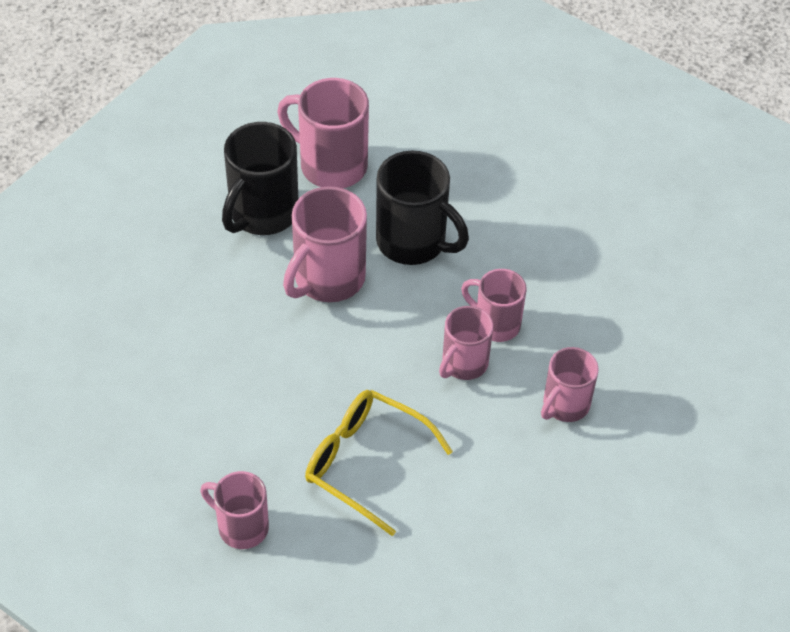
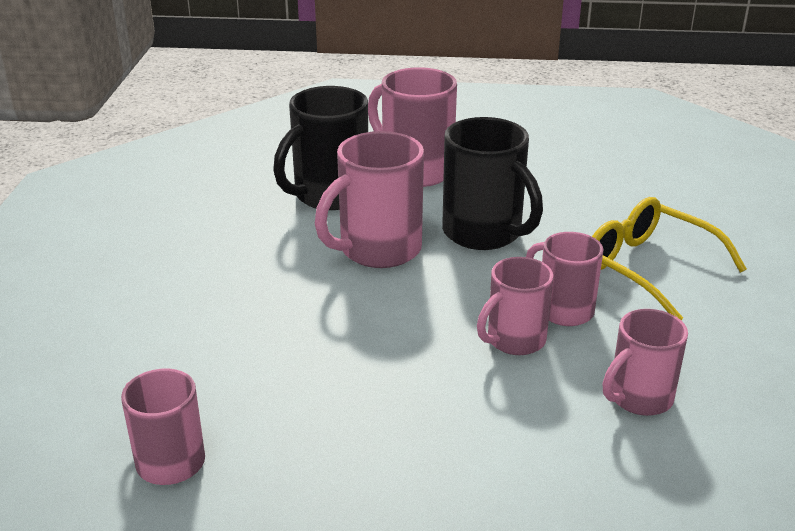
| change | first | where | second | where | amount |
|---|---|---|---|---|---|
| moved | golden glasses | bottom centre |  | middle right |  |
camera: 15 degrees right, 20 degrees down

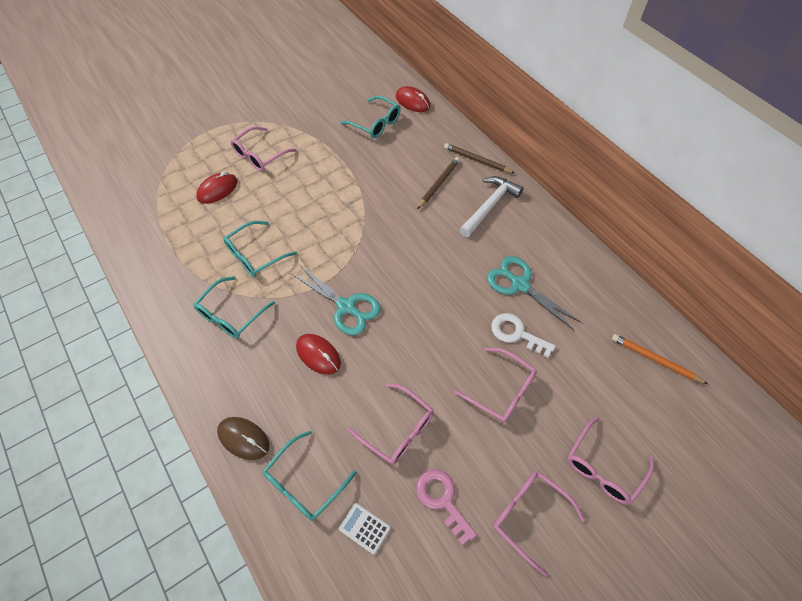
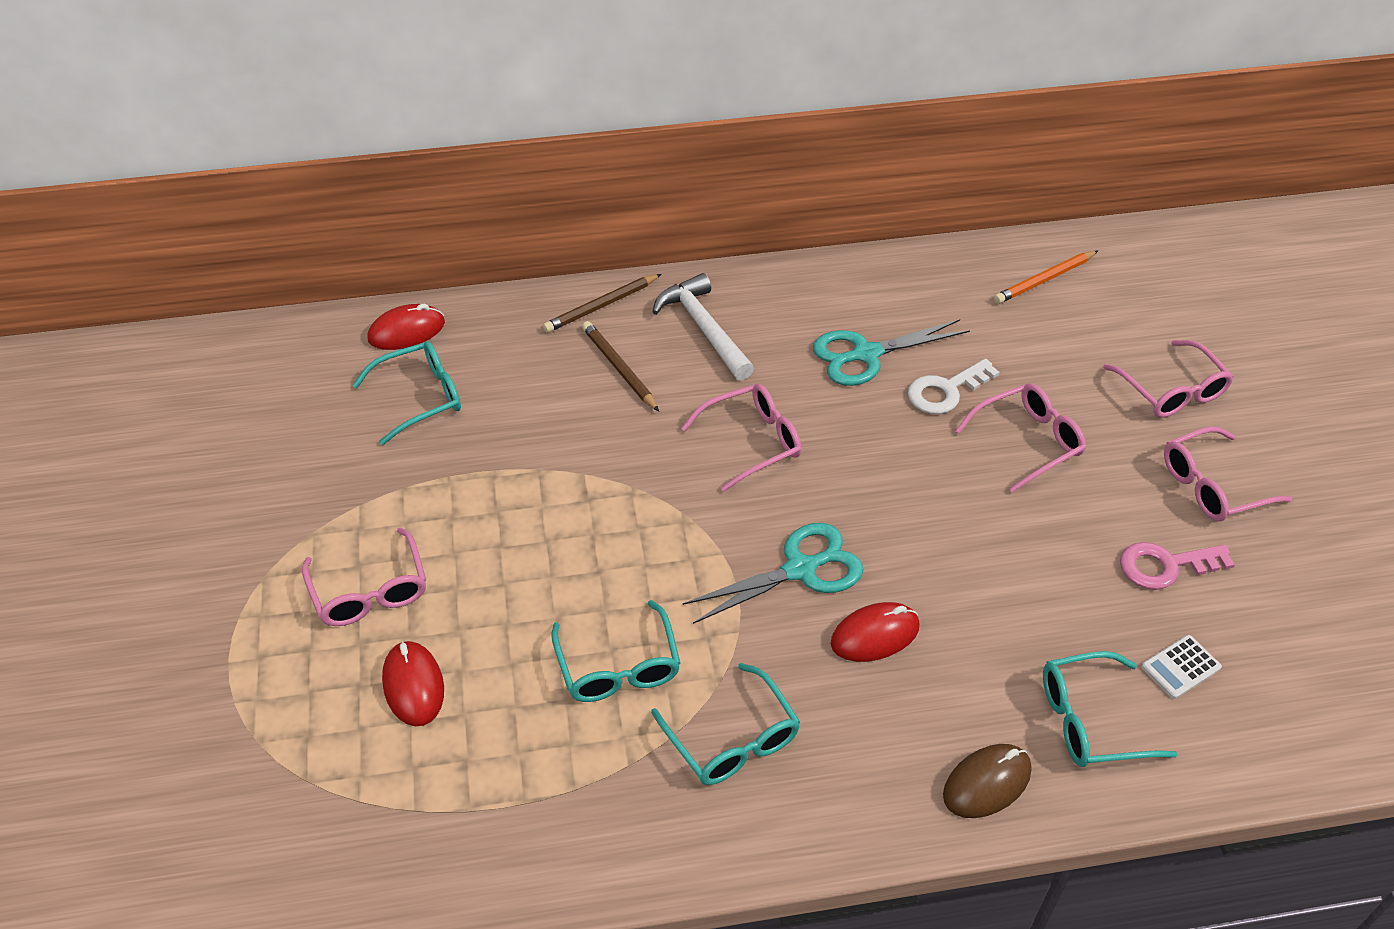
| change | first | where | second | where | amount |
|---|---|---|---|---|---|
| moved | rosy glasses (2nd from left) | bottom centre |  | centre |  |
| turned | teal glasses (3rd from left in the first image) | bottom centre | teal glasses (4th from left) | bottom right | 105 degrees clockwise |
camera: 65 degrees left, 10 degrees down

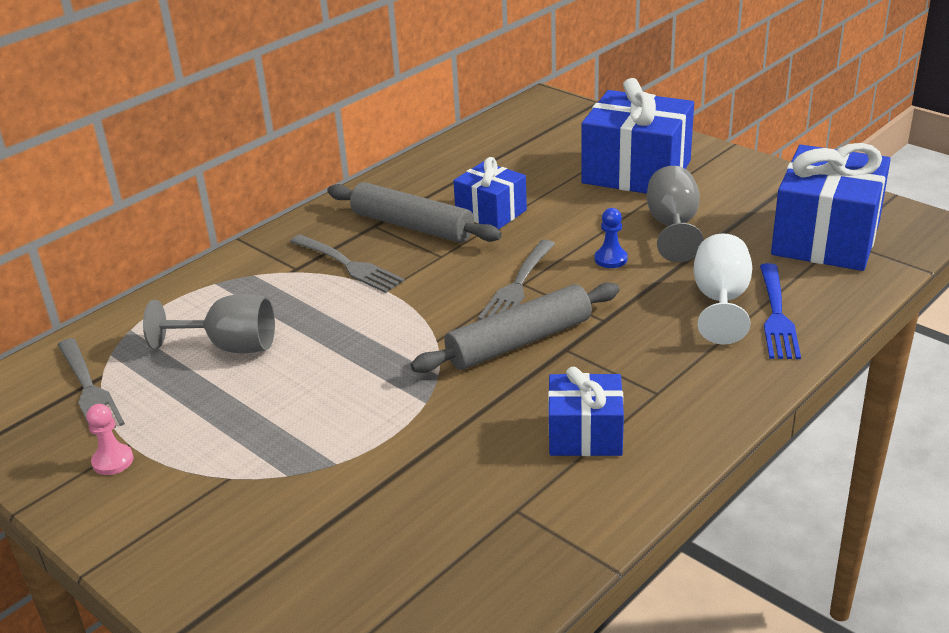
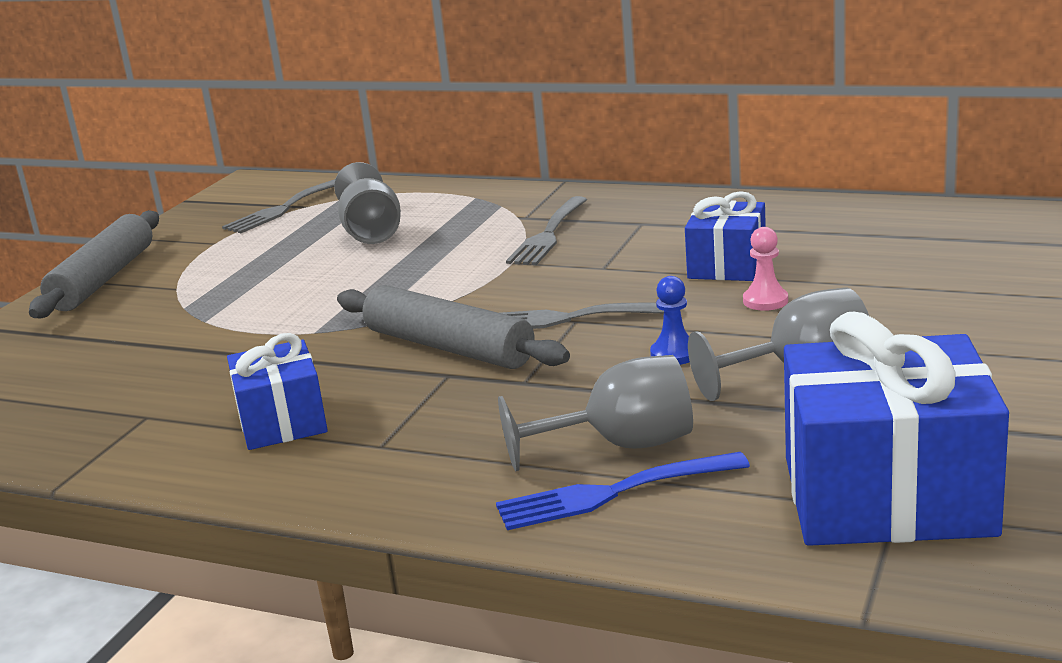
| change | first | where | second | where | amount |
|---|---|---|---|---|---|
| moved | gray rolling pin (1st from left) | centre |  | middle left |  |
| recoloured | white goblet | middle right | gray goblet (2nd from left) | centre |  |
| moved | rosy game pawn | bottom left |  | middle right |  |
| removed | royal blue wrapped gift (3rd from left) | top right |  |  |  |
camera: 70 degrees right, 10 degrees down

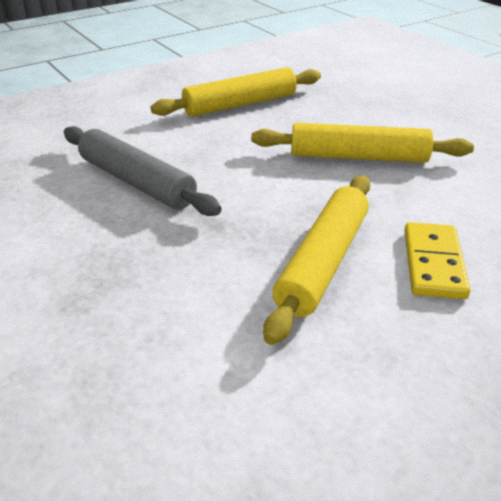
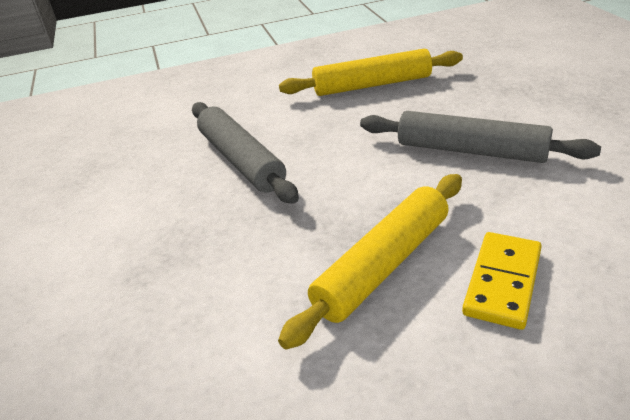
| change | first | where | second | where | amount |
|---|---|---|---|---|---|
| recoloured | golden rolling pin (3rd from left) | top right | gray rolling pin (2nd from left) | top right |  |
camera: 20 degrees right, 0 degrees up

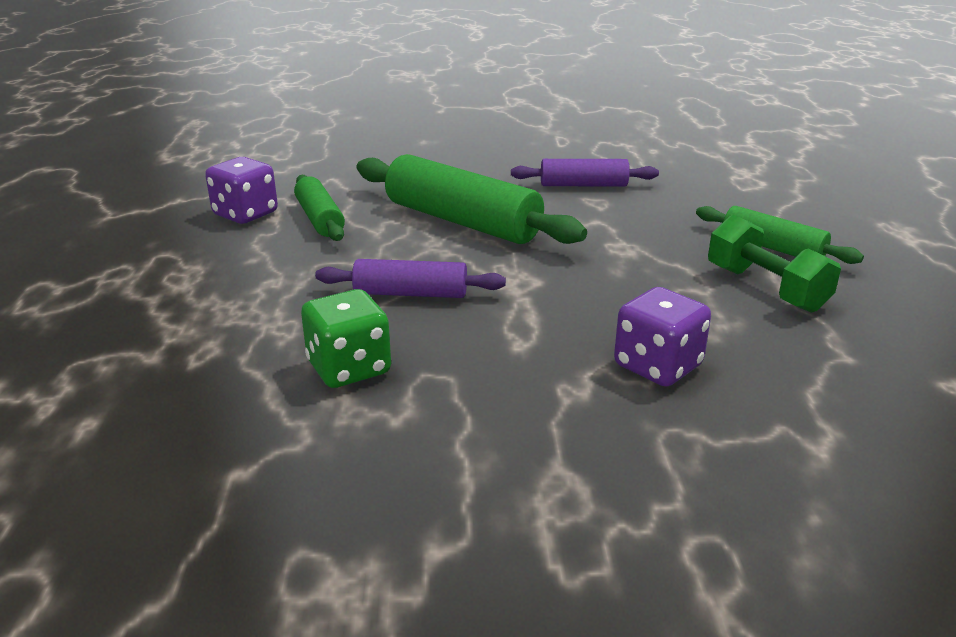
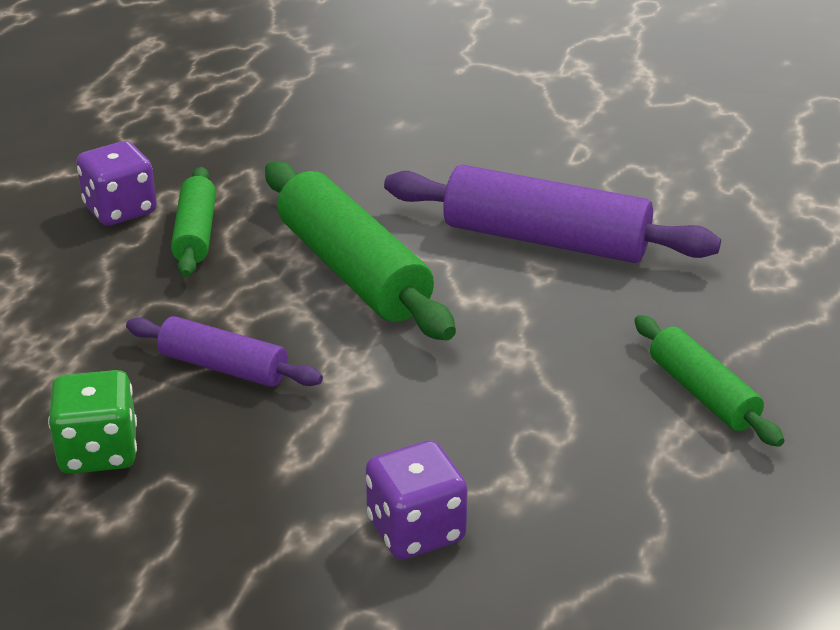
| change | first | where | second | where | amount |
|---|---|---|---|---|---|
| resized | purple rolling pin (2nd from left) | top centre |  | centre | x1.75 |
| removed | green hand weight | middle right |  |  |  |
camera: 20 degrees right, 5 degrees up

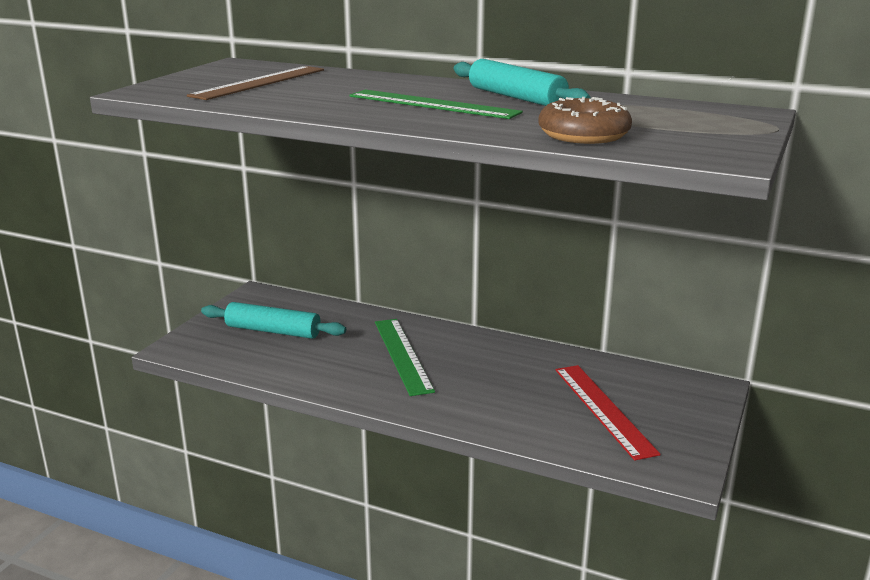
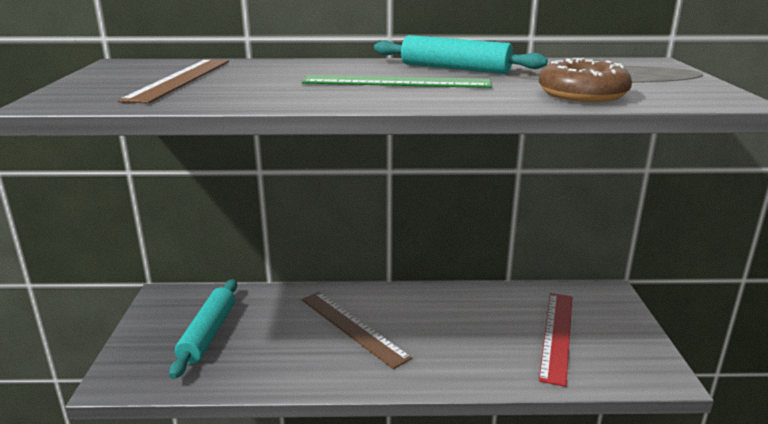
| change | first | where | second | where | amount |
|---|---|---|---|---|---|
| turned | teal rolling pin (1st from left) | middle left |  | bottom left | 75 degrees counterclockwise |
| recoloured | green measuring stick (1st from left) | centre | russet measuring stick (2nd from left) | bottom centre |  |
| turned | scarlet measuring stick | bottom right |  | bottom right | 60 degrees clockwise |
camera: 25 degrees left, 0 degrees up

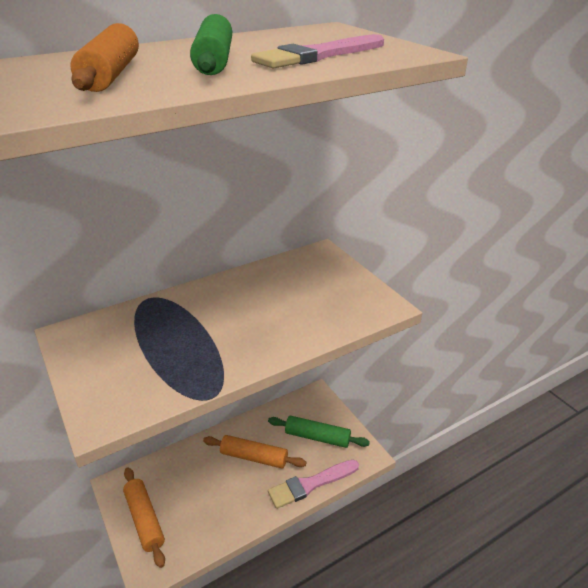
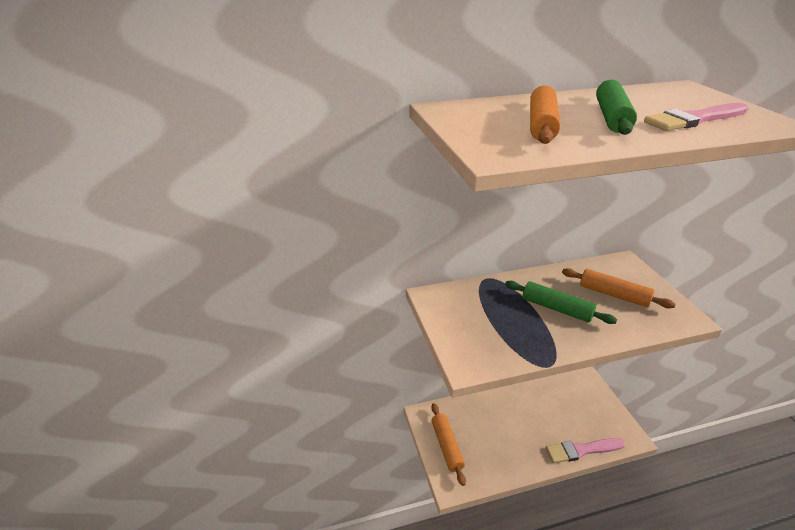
| change | first | where | second | where | amount |
|---|---|---|---|---|---|
| moved | green rolling pin (2nd from left in the first image) | bottom centre | green rolling pin (1st from left) | middle right |  |
| moved | orange rolling pin (3rd from left) | bottom centre |  | middle right |  |
camera: 15 degrees right, 0 degrees up

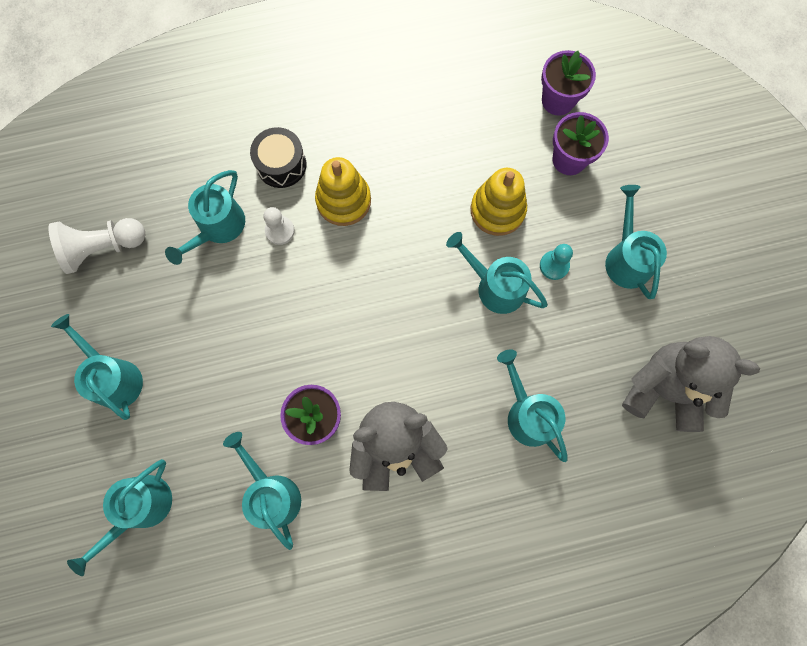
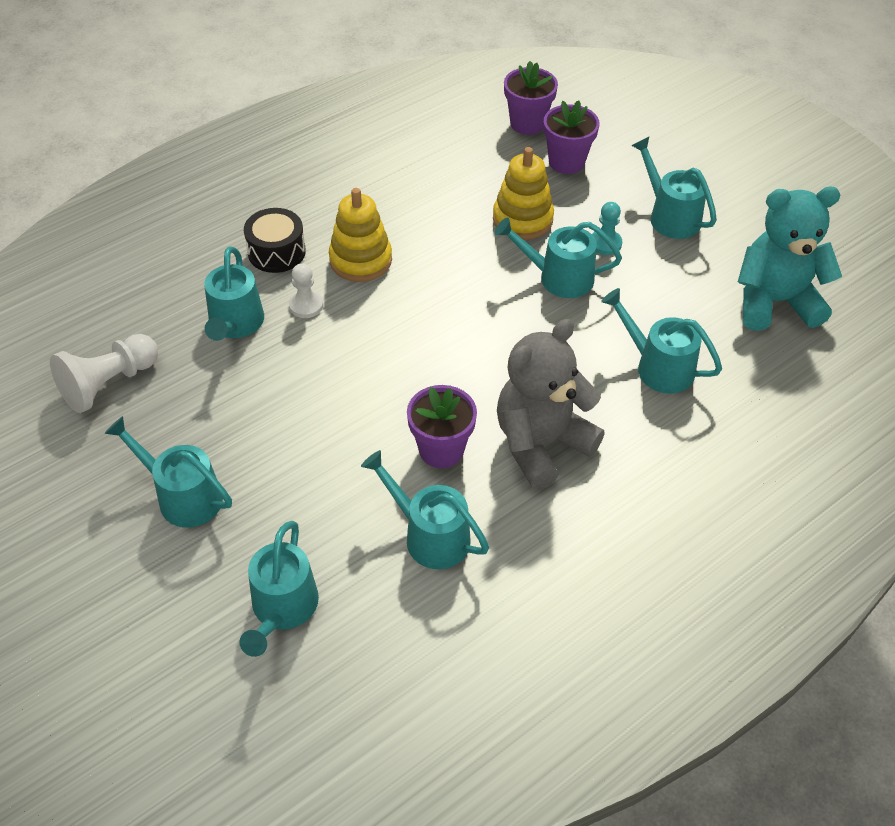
| change | first | where | second | where | amount |
|---|---|---|---|---|---|
| recoloured | gray teddy bear (2nd from left) | middle right | teal teddy bear | top right |  |
camera: 25 degrees left, 25 degrees down

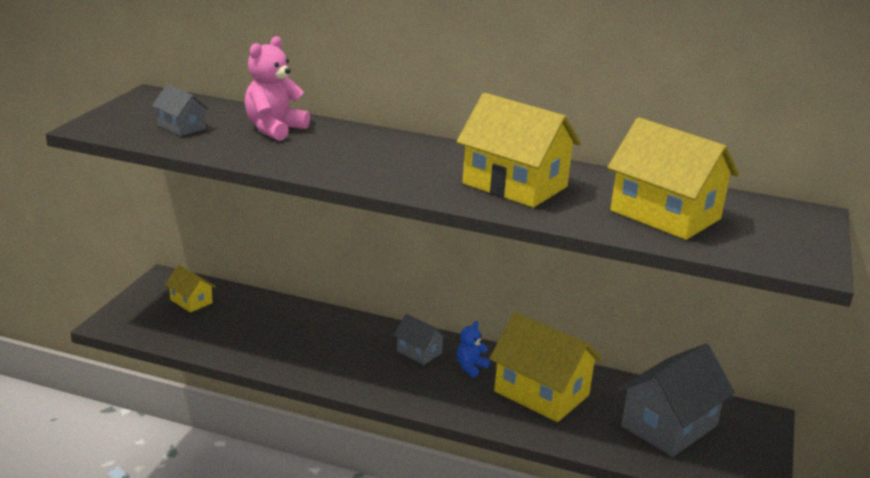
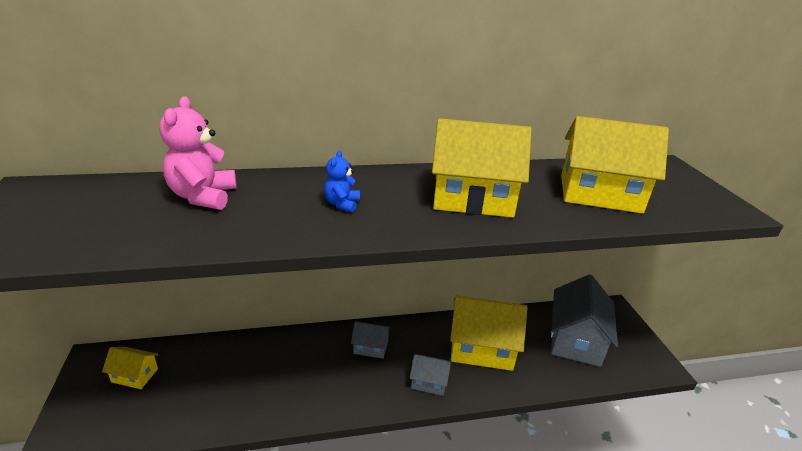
| change | first | where | second | where | amount |
|---|---|---|---|---|---|
| moved | royal blue teddy bear | bottom centre |  | centre |  |
| moved | gray house (1st from left in the first image) | top left | gray house (2nd from left) | bottom centre |  |
camera: 30 degrees left, 5 degrees up

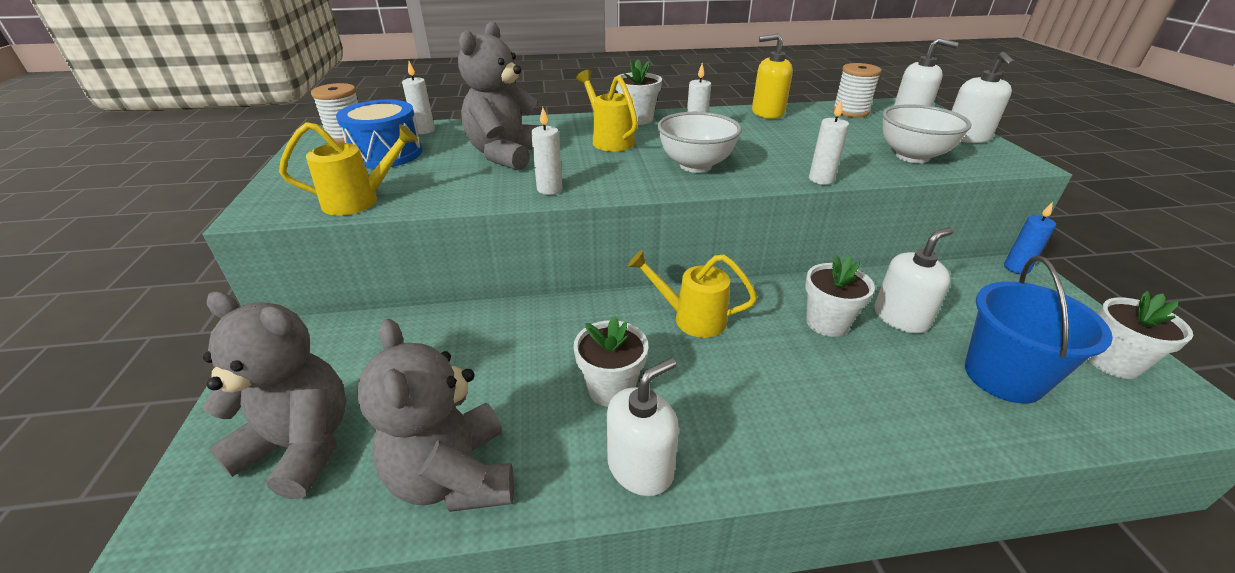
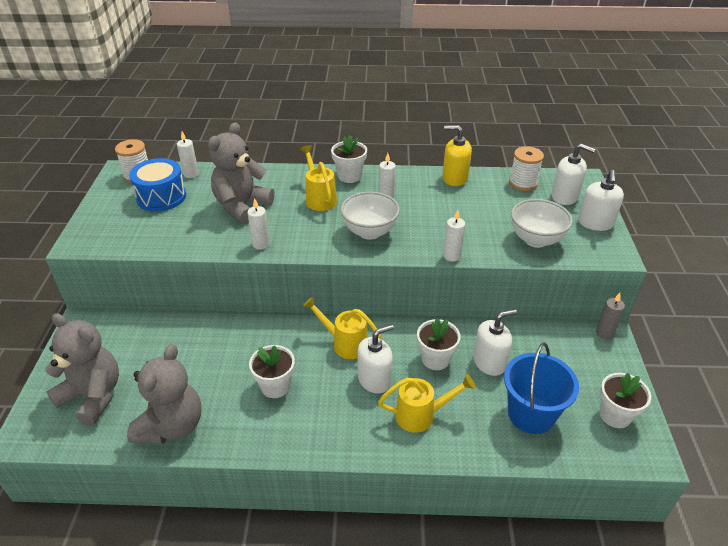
| change | first | where | second | where | amount |
|---|---|---|---|---|---|
| turned | gray teddy bear (2nd from left) | bottom centre |  | bottom left | 150 degrees counterclockwise |
| moved | white pump bottle (1st from left) | bottom centre |  | centre |  |
| moved | golden watering pot (1st from left in the first image) | top left | golden watering pot (3rd from left) | bottom centre |  |
| recoloured | royal blue pillar candle | middle right | gray pillar candle | middle right |  |
camera: 10 degrees right, 5 degrees up

